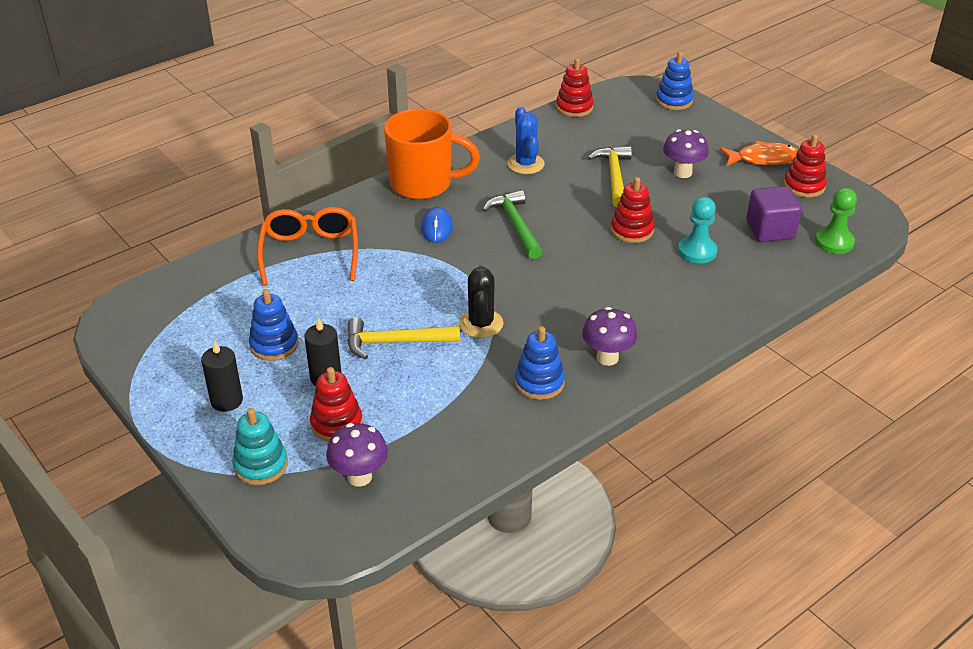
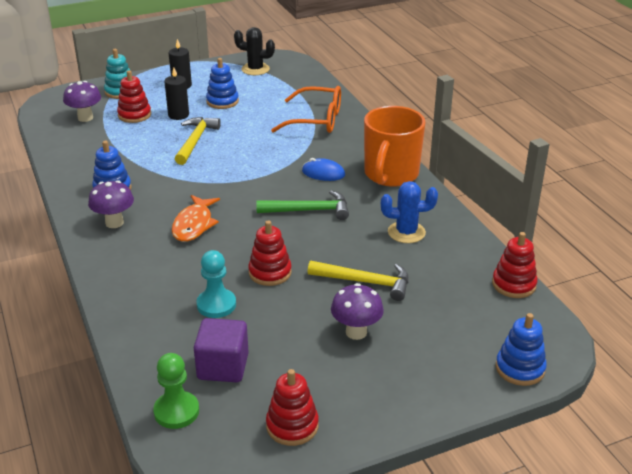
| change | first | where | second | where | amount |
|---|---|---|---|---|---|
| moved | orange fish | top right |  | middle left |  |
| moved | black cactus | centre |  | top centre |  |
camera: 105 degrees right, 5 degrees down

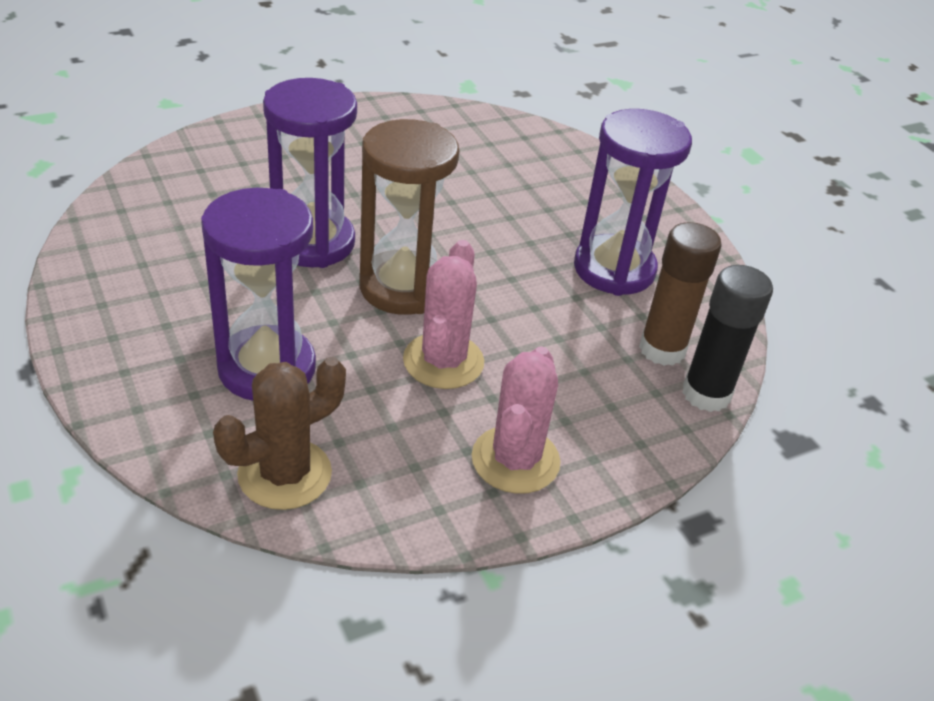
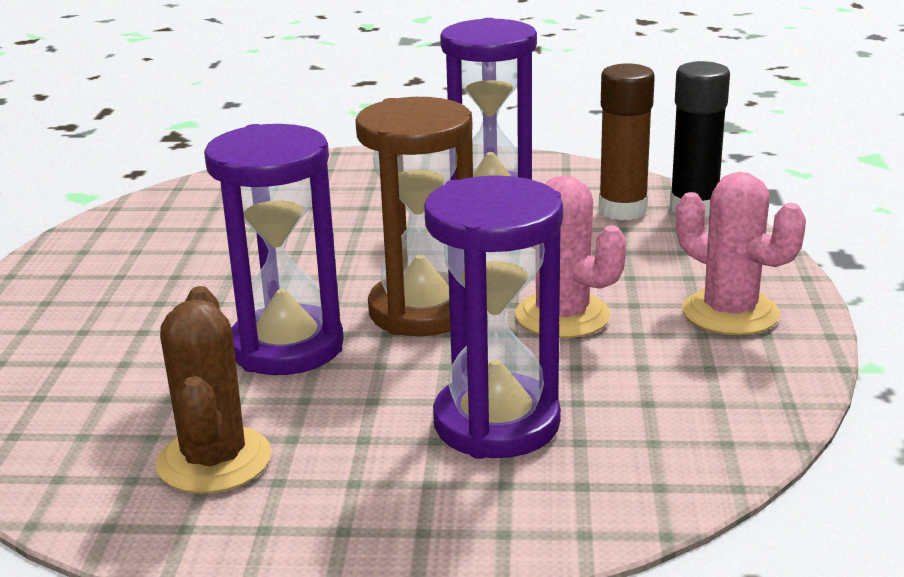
| change | first | where | second | where | amount |
|---|---|---|---|---|---|
| moved | russet cactus | middle left |  | bottom left |  |
camera: 55 degrees left, 15 degrees down

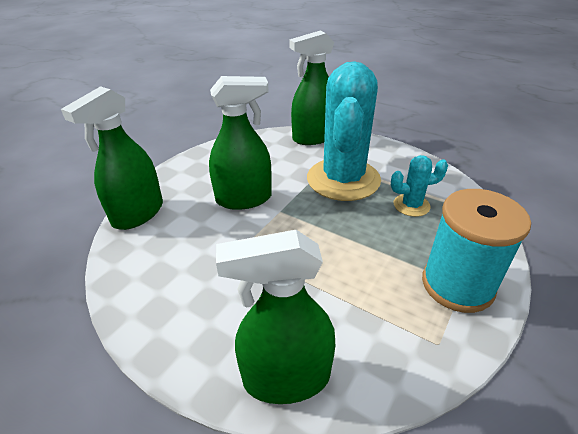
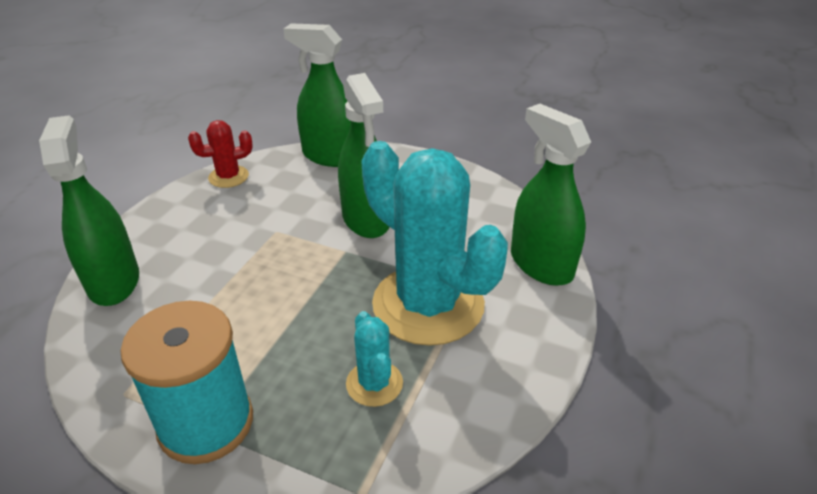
| change | first | where | second | where | amount |
|---|---|---|---|---|---|
| added |  |  | scarlet cactus | top left |  |
| turned | teal cactus (1st from left in the first image) | top centre | teal cactus (2nd from left) | centre | 45 degrees clockwise |
camera: 80 degrees right, 0 degrees up

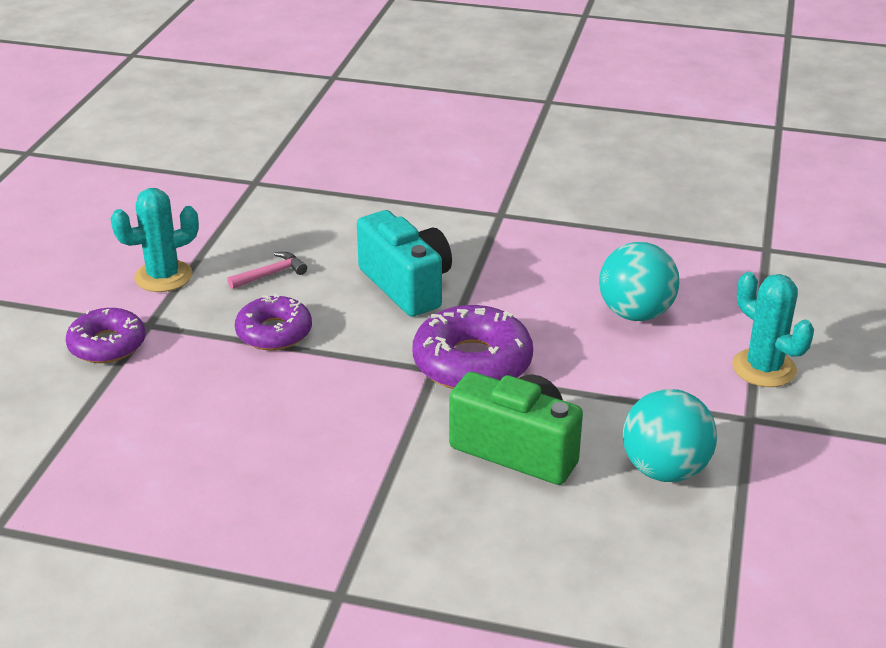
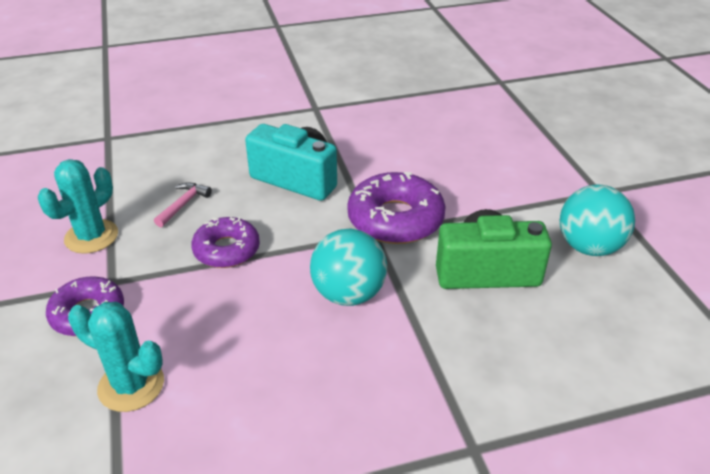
| change | first | where | second | where | amount |
|---|---|---|---|---|---|
| moved | teal cactus (2nd from left) | middle right |  | bottom left |  |
| moved | teal sphere (1st from left) | middle right |  | centre |  |
camera: 30 degrees left, 5 degrees up

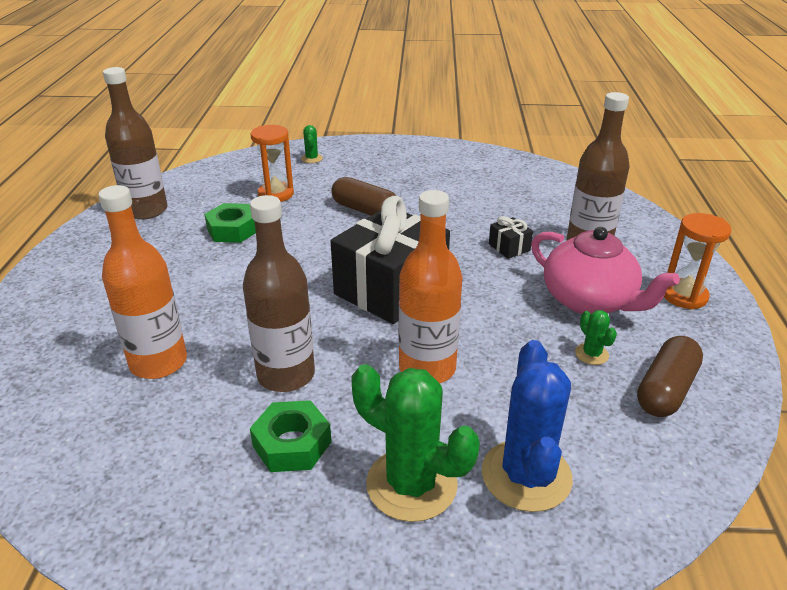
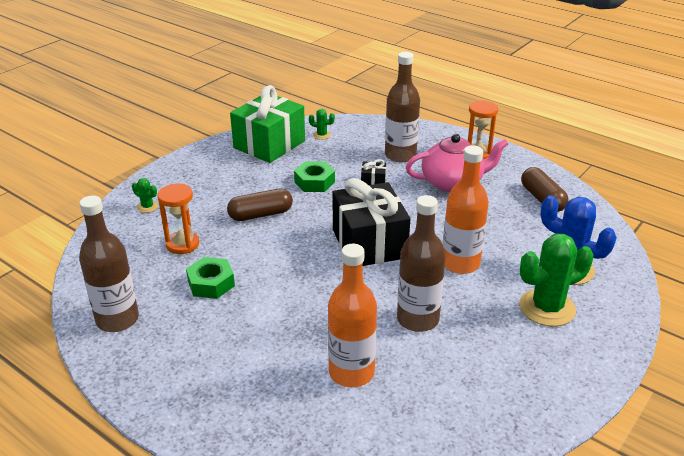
| change | first | where | second | where | amount |
|---|---|---|---|---|---|
| added |  |  | green wrapped gift | top centre |  |
| moved | green hexagon nut (2nd from left) | bottom centre |  | centre |  |
| moved | green cactus (3rd from left in the first image) | middle right | green cactus (2nd from left) | top centre |  |
camera: 55 degrees left, 0 degrees up

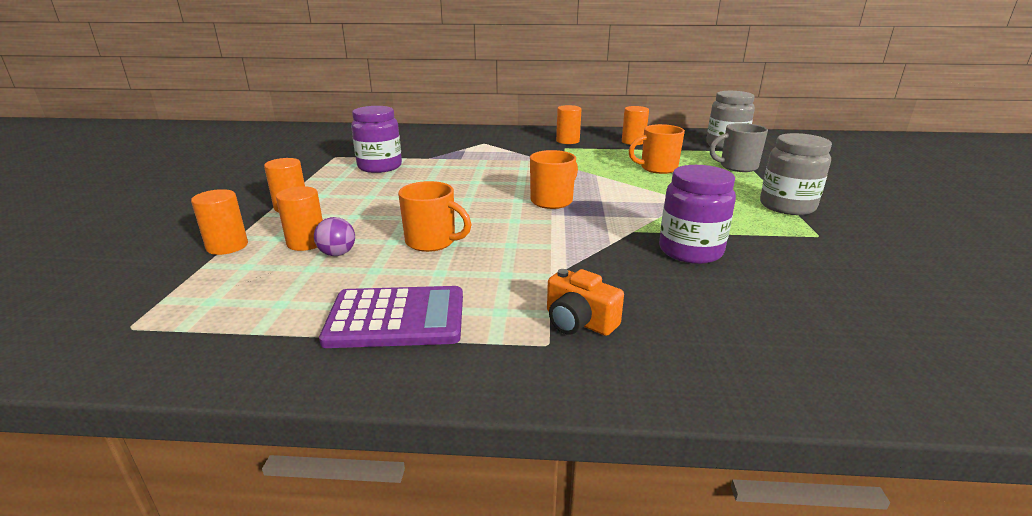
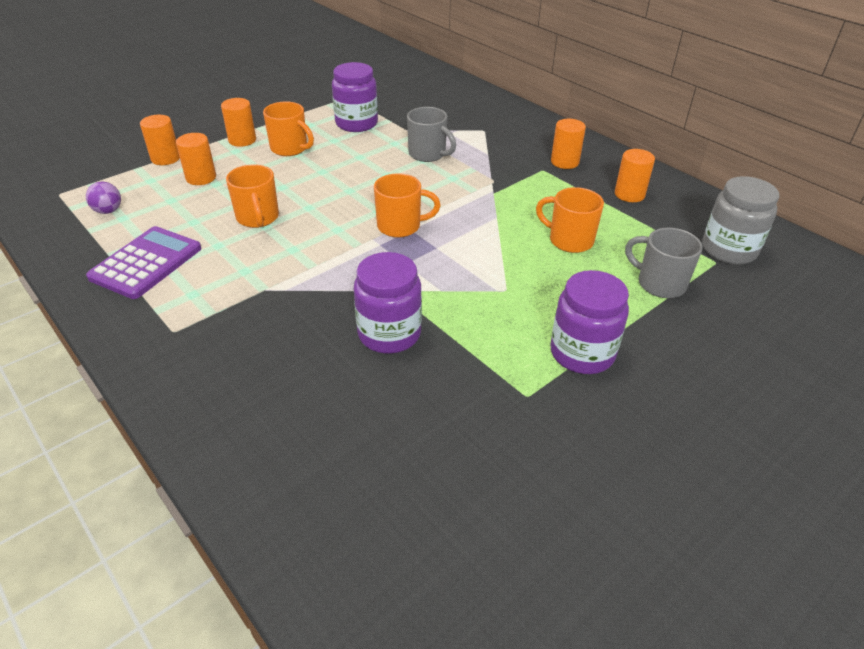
| change | first | where | second | where | amount |
|---|---|---|---|---|---|
| moved | purple sphere | middle left |  | top left |  |
| turned | purple pocket calculator | centre |  | middle left | 105 degrees counterclockwise |
| added |  |  | orange mug (2nd from left) | top centre |  |
| added |  |  | gray mug (1st from left) | top centre |  |
| recoloured | gray jar (2nd from left) | middle right | purple jar (3rd from left) | middle right |  |
| removed | orange compact camera | centre |  |  |  |
camera: 45 degrees right, 15 degrees up

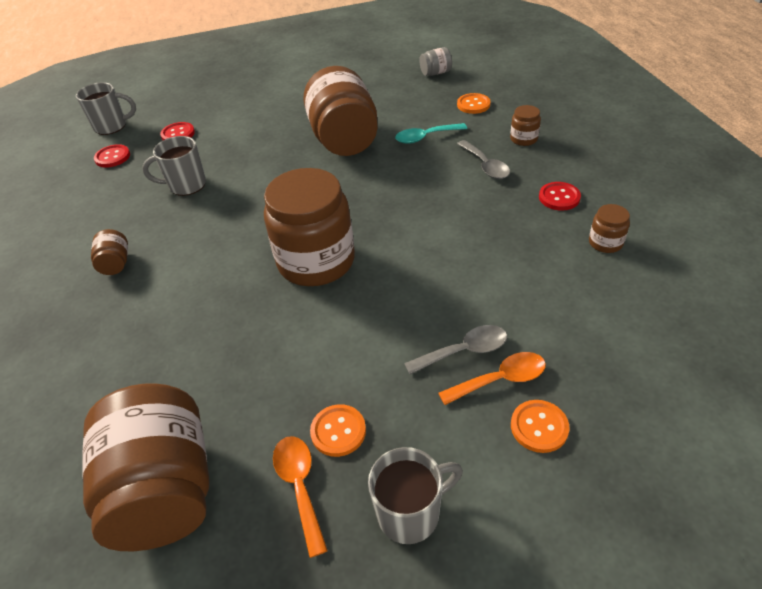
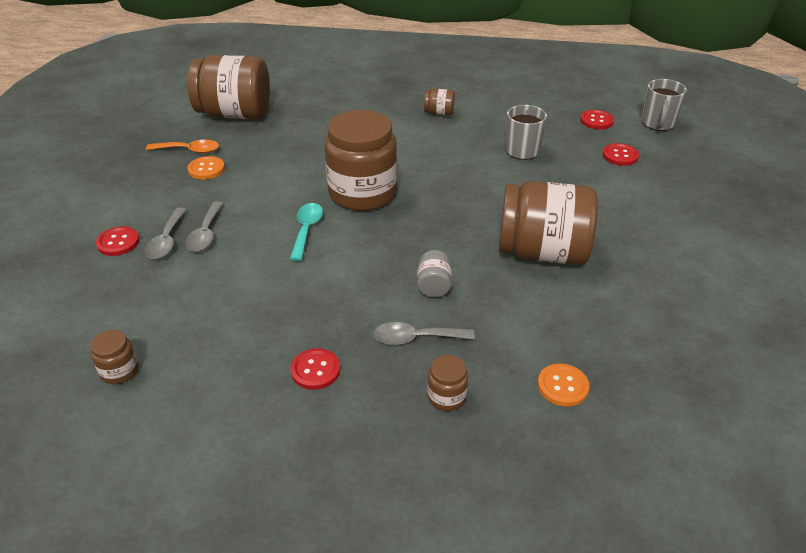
| change | first | where | second | where | amount |
|---|---|---|---|---|---|
| moved | russet jar (6th from left in the first image) | middle right | russet jar (1st from left) | middle left |  |
| recoloured | orange button (3rd from left) | bottom right | scarlet button (1st from left) | middle left |  |
| recoloured | orange spoon (2nd from left) | centre | gray spoon (1st from left) | middle left |  |
| moved | teal spoon | top centre |  | centre |  |
| moved | gray jar | top centre |  | centre |  |
| removed | gray mug (3rd from left) | bottom centre |  |  |  |
camera: 110 degrees right, 5 degrees down

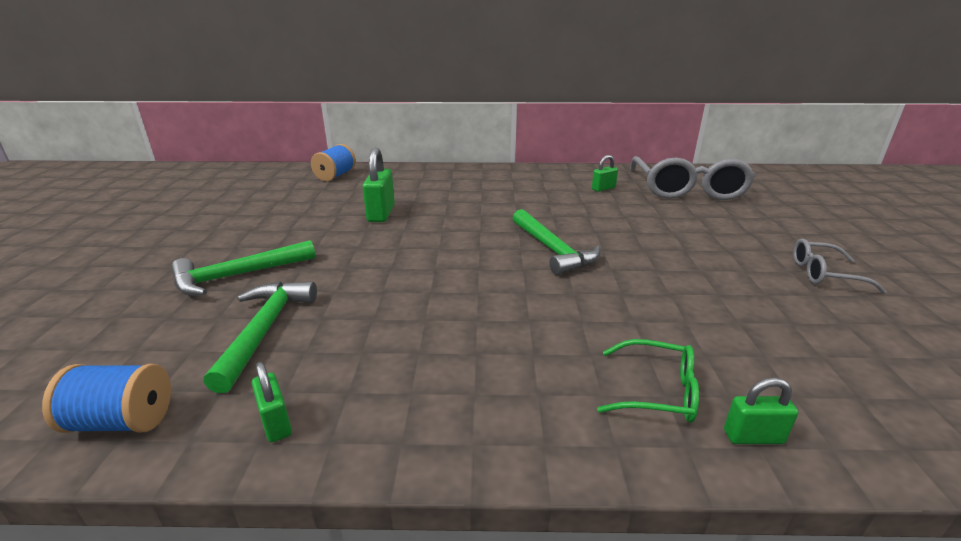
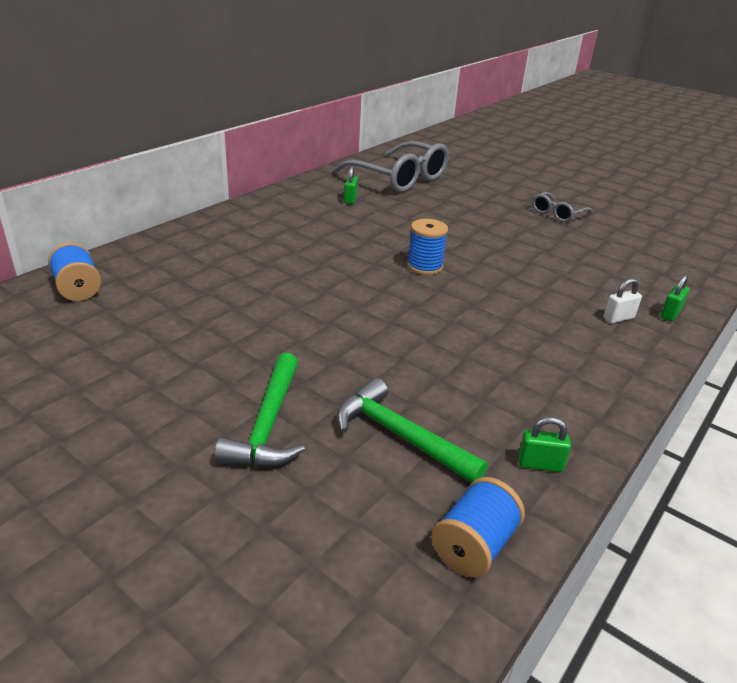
| change | first | where | second | where | amount |
|---|---|---|---|---|---|
| replaced | green claw hammer (3rd from left) | centre | royal blue bobbin (2nd from left) | centre |  |
| replaced | green glasses | bottom right | white padlock | middle right |  |
| removed | green padlock (2nd from left) | centre |  |  |  |
camera: 55 degrees left, 5 degrees up

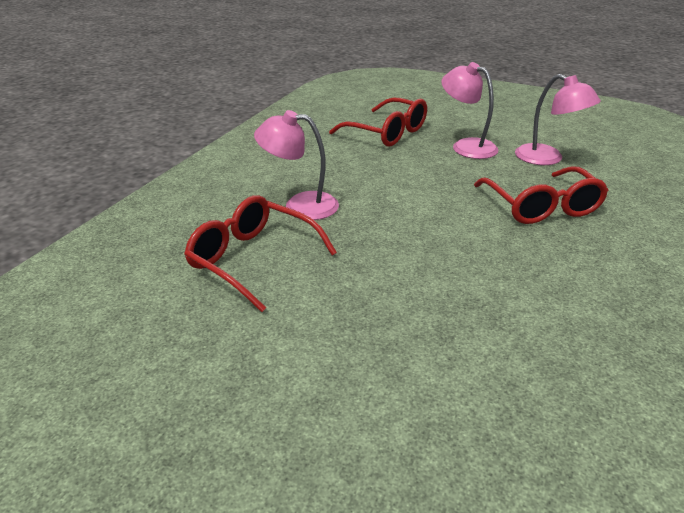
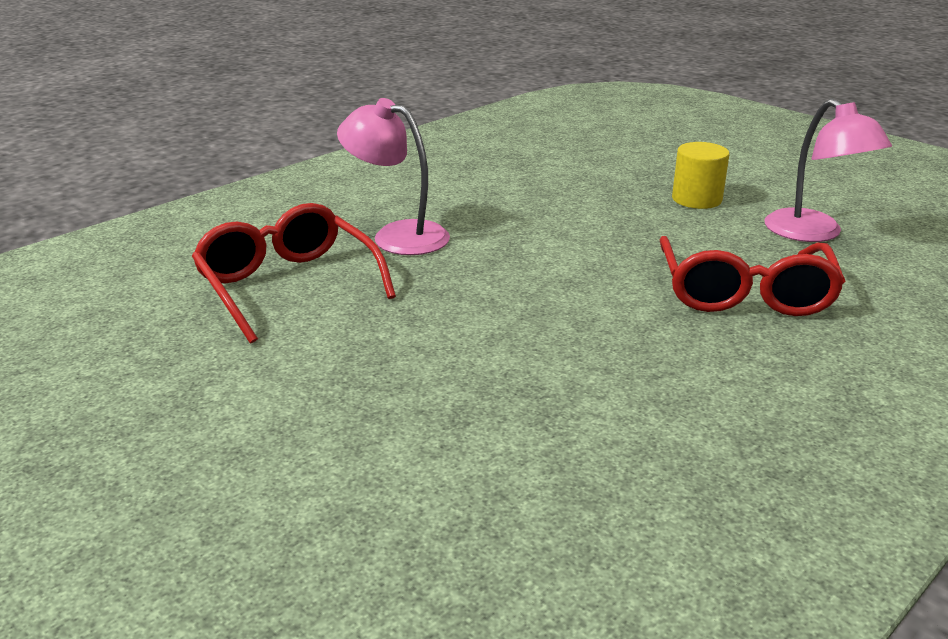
| change | first | where | second | where | amount |
|---|---|---|---|---|---|
| replaced | rosy reading lamp (2nd from left) | top right | golden solid cylinder | top right |  |
| removed | scarlet glasses (2nd from left) | top centre |  |  |  |
camera: 20 degrees right, 5 degrees down

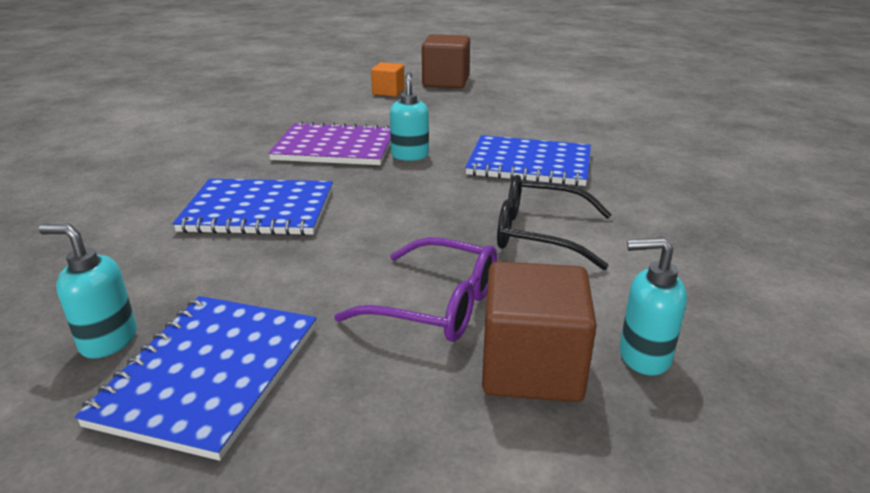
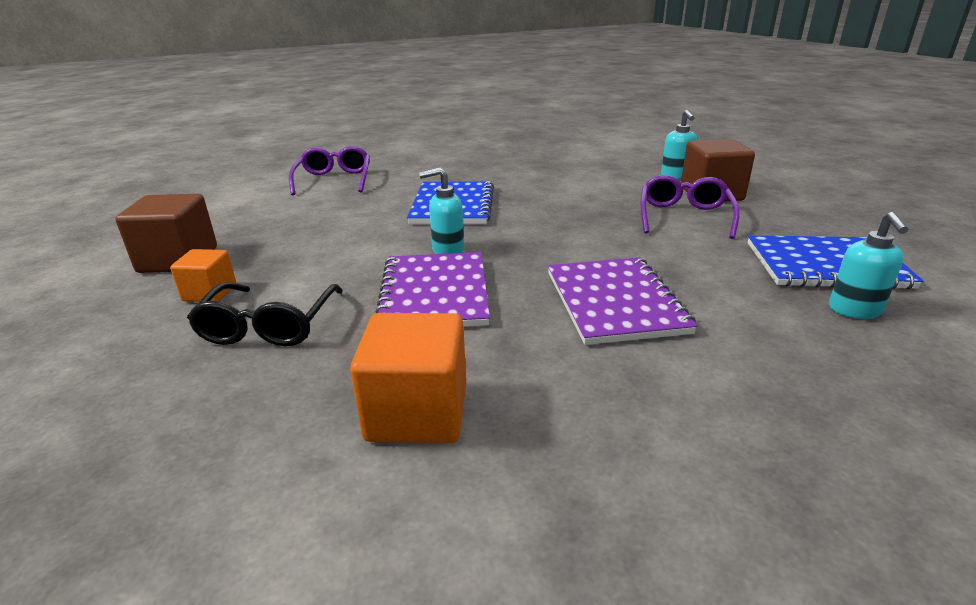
| change | first | where | second | where | amount |
|---|---|---|---|---|---|
| moved | black glasses | centre |  | middle left |  |
| added |  |  | purple glasses (1st from left) | top centre |  |
| added |  |  | orange block (2nd from left) | centre |  |
| recoloured | royal blue exercise book (2nd from left) | middle left | purple exercise book (2nd from left) | centre |  |
camera: 100 degrees left, 0 degrees up

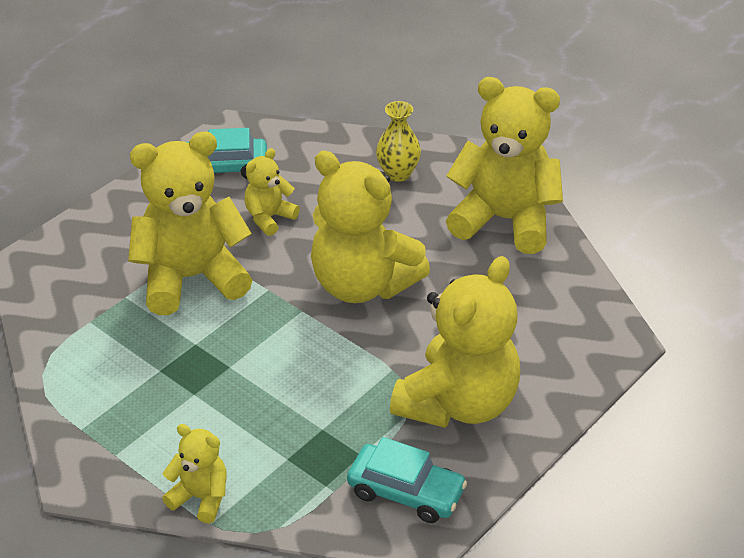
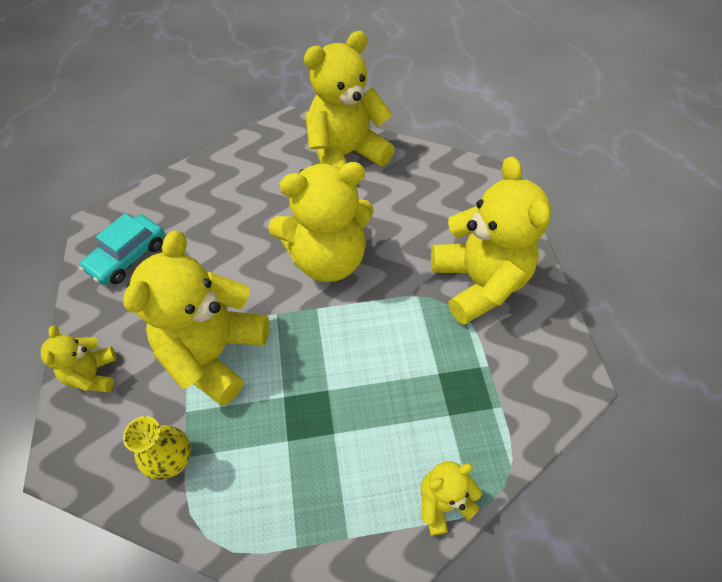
| change | first | where | second | where | amount |
|---|---|---|---|---|---|
| moved | golden teddy bear (3rd from left in the first image) | centre | golden teddy bear (1st from left) | middle left |  |
| moved | golden flower vase | top centre |  | bottom left |  |
| removed | teal toy car (2nd from left) | bottom centre |  |  |  |
camera: 50 degrees left, 15 degrees up

